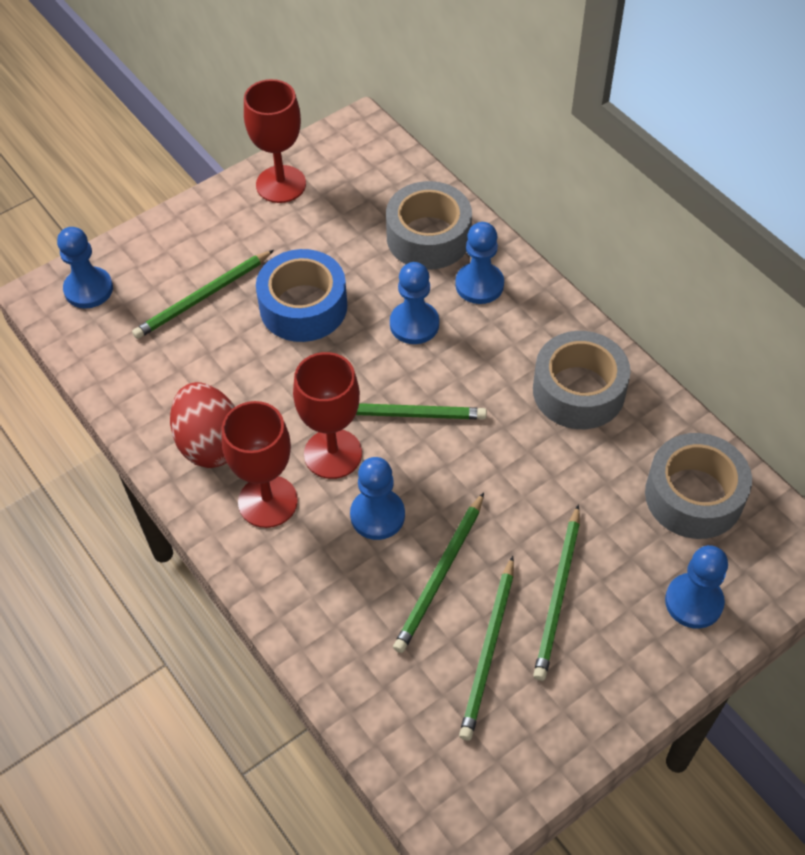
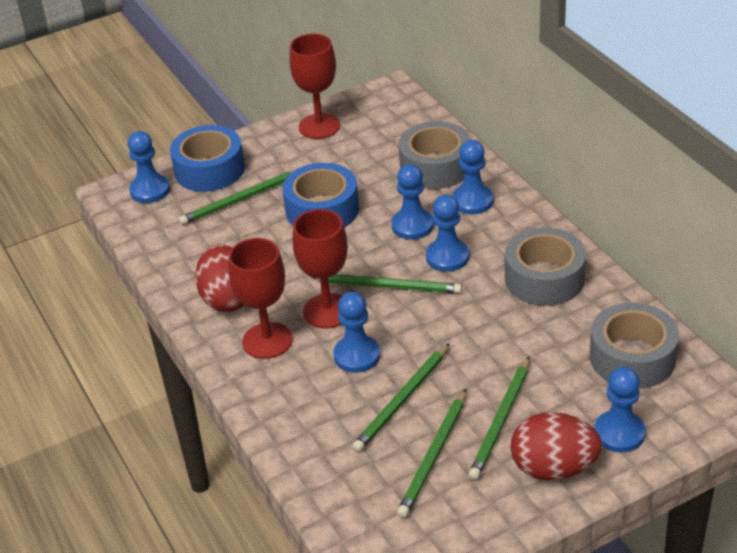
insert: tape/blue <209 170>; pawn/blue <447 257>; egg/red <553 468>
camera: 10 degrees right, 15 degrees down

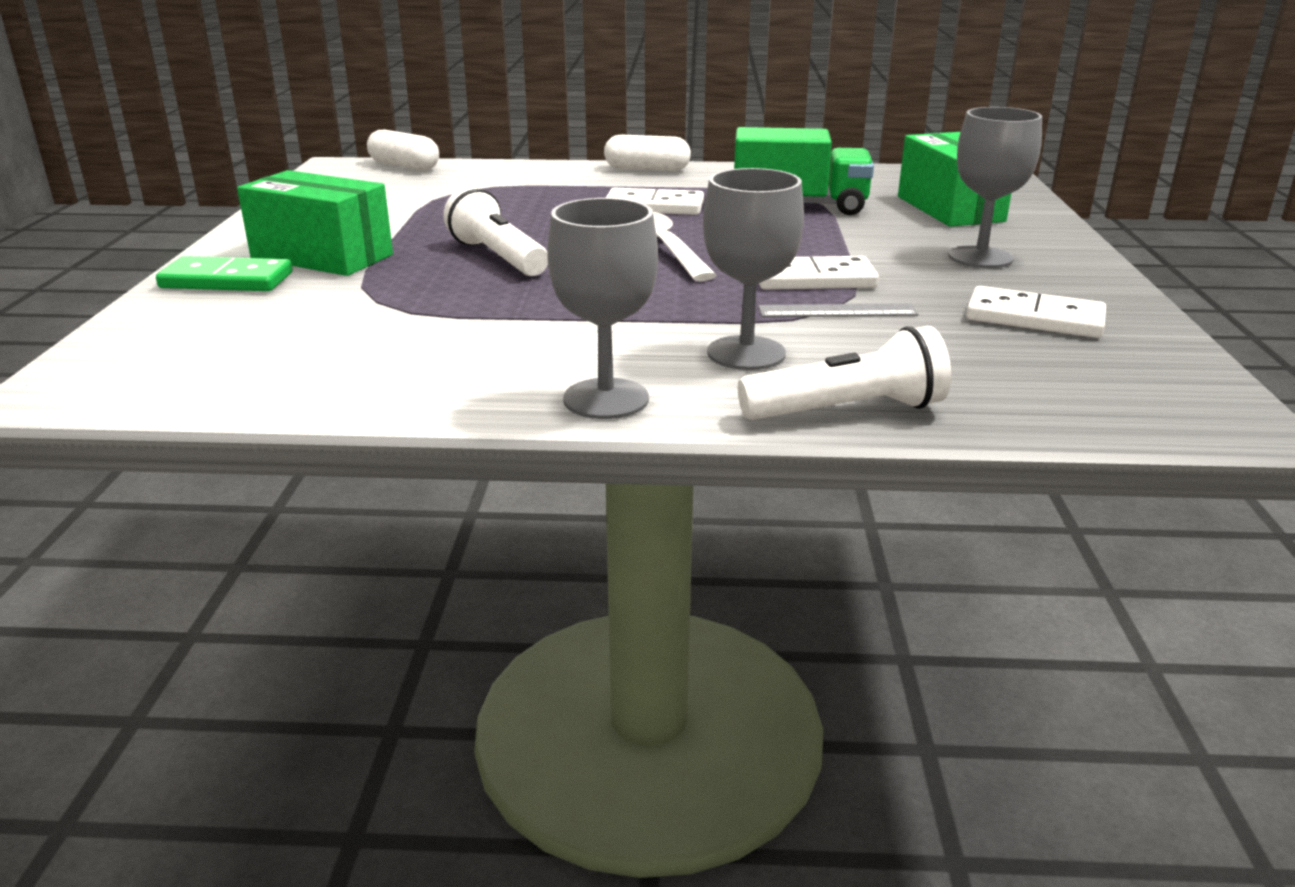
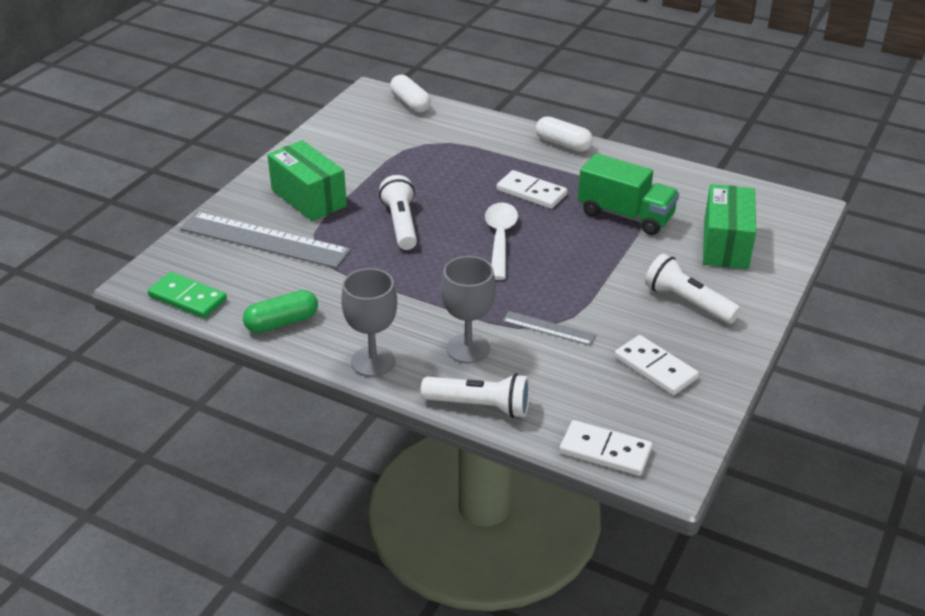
insert: ruler/grey <264 240>; capsule/green <282 322>
move: domino/green <226 280> to <187 298>; domino/white <814 279> to <605 451>
replace: goblet/grey <980 257> to flashlight/white <687 302>
camera: 25 degrees right, 10 degrees up

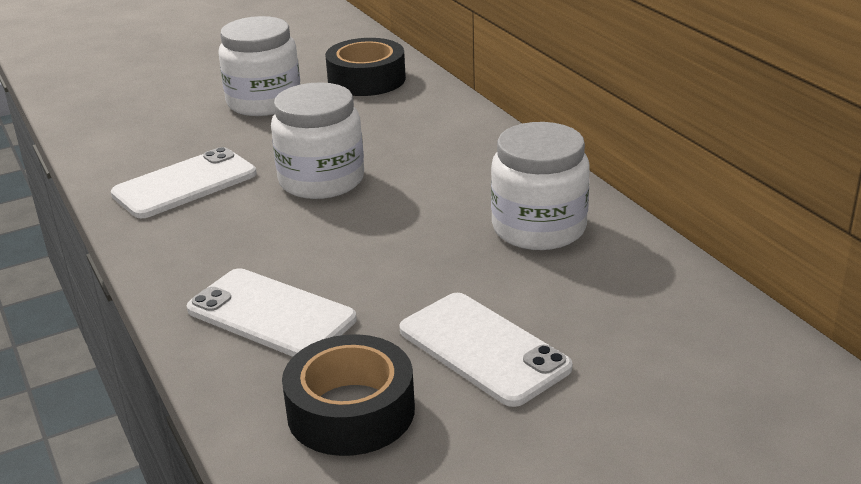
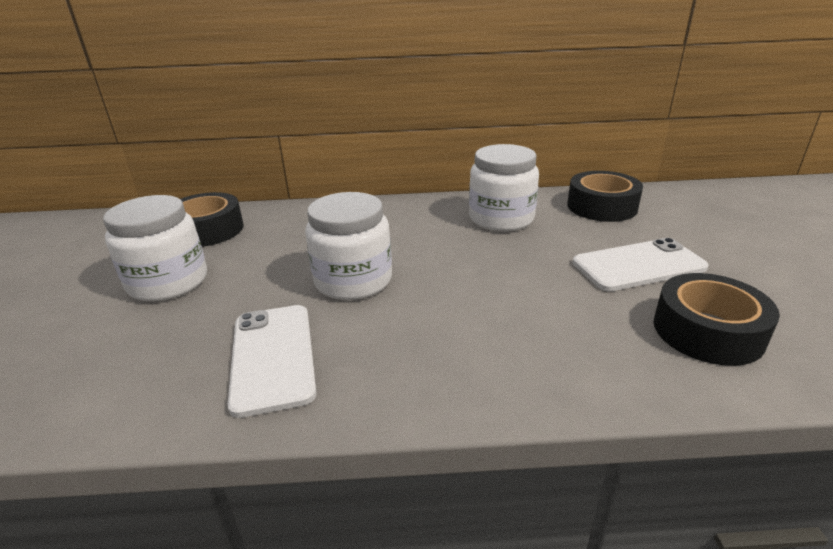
delete: phone/white <271 314>
insert: tape/black <602 206>
camera: 65 degrees left, 0 degrees up

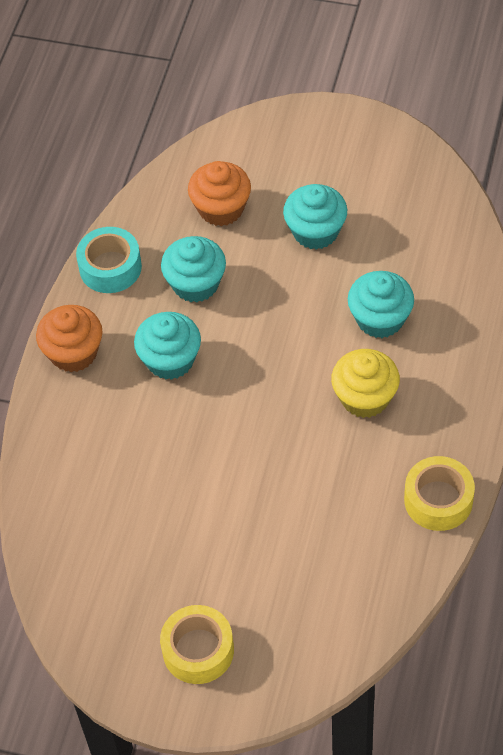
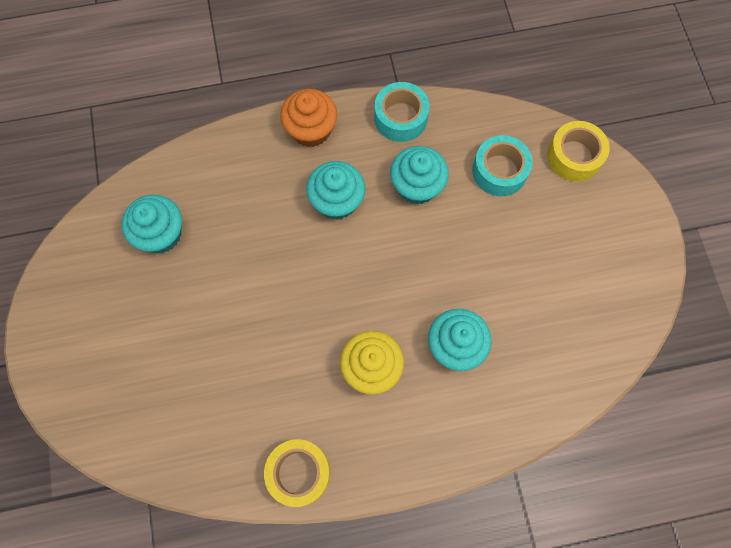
move: cupcake/turquoise <315 231> to <161 234>; tape/yellow <198 650> to <574 156>
replace: cupcake/orange <221 208> to tape/turquoise <499 171>
camera: 60 degrees right, 15 degrees up

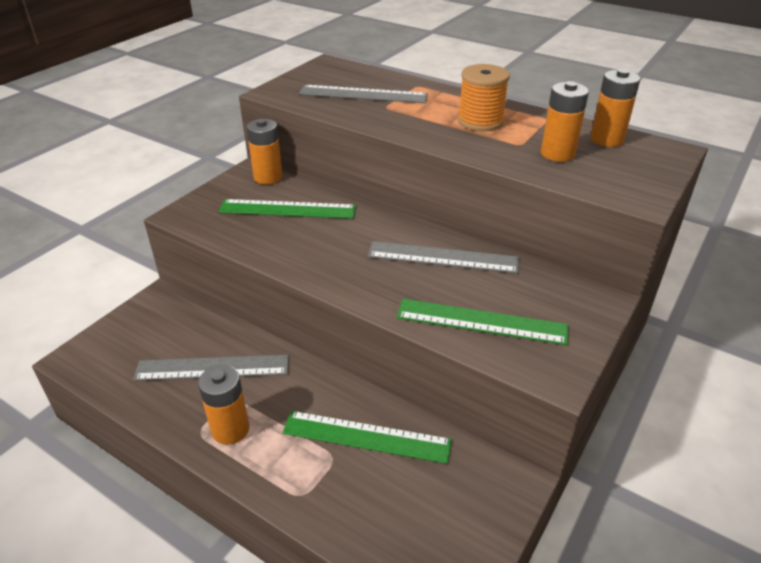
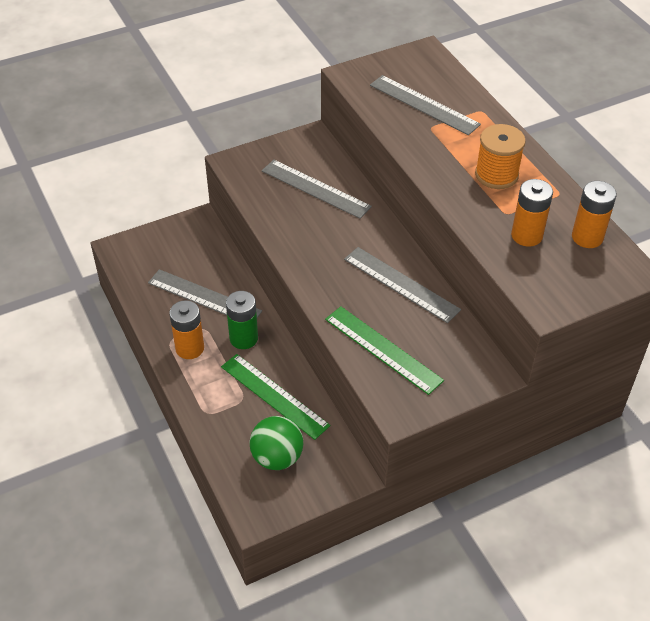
delete: battery/orange <268 177>
insert: battery/green <243 338>; ball/green <277 457>
recolor: ruler/green <287 209> to ruler/grey <315 188>
camera: 30 degrees right, 10 degrees up

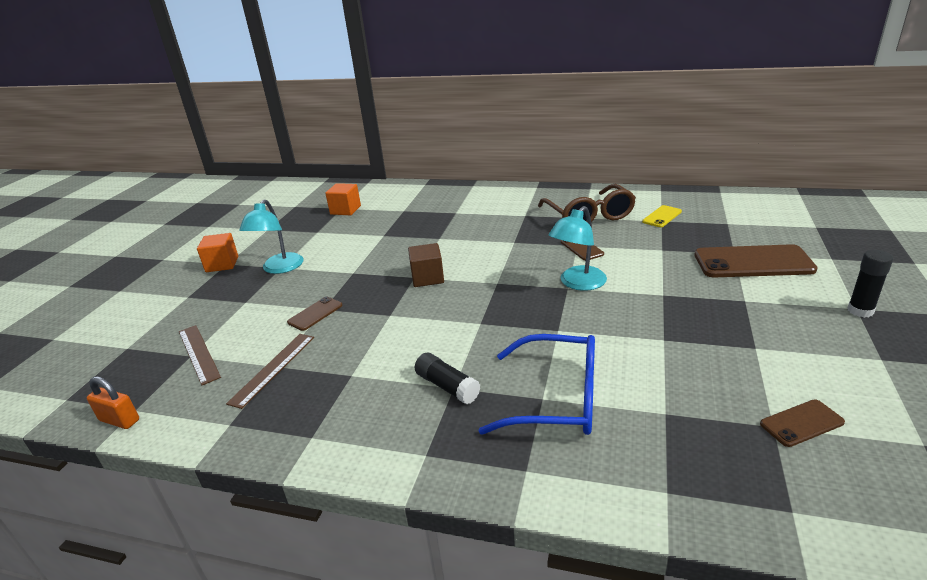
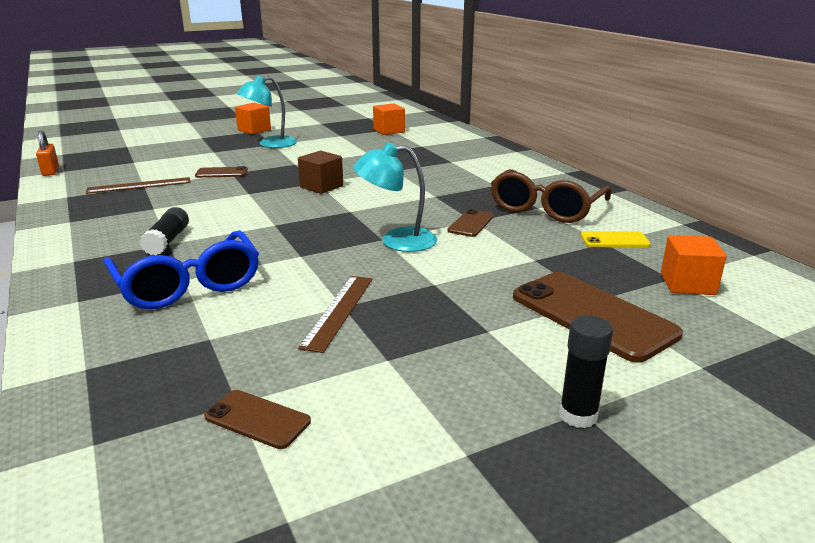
insert: cube/orange <687 284>
move: ruler/brown <198 353> to <338 311>
camera: 45 degrees right, 5 degrees down

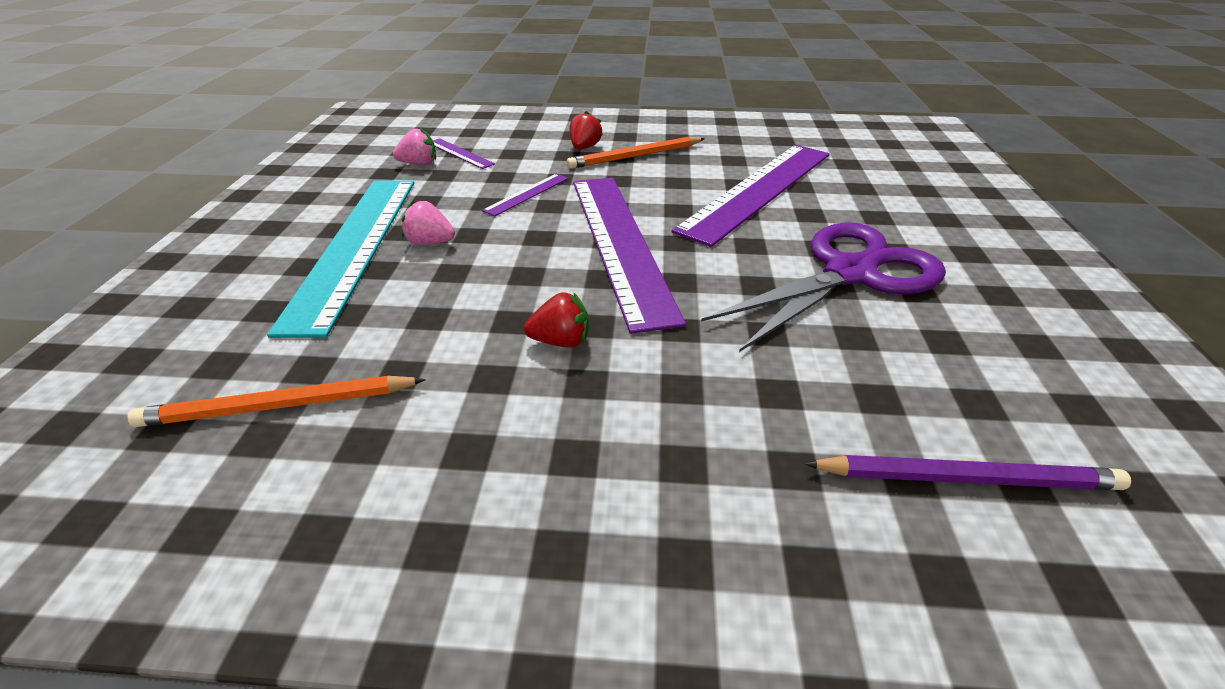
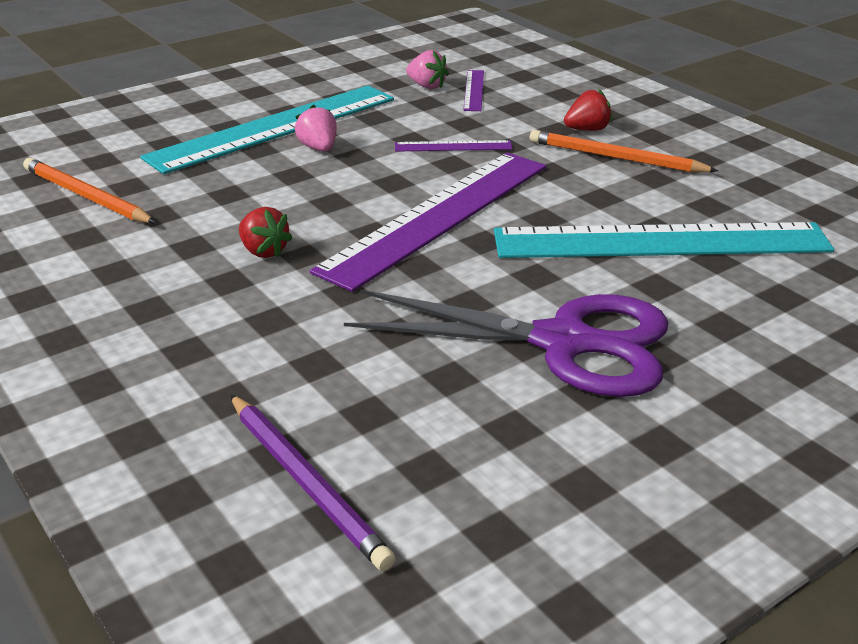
recolor: ruler/purple <758 190> to ruler/turquoise <660 241>
camera: 50 degrees right, 5 degrees down

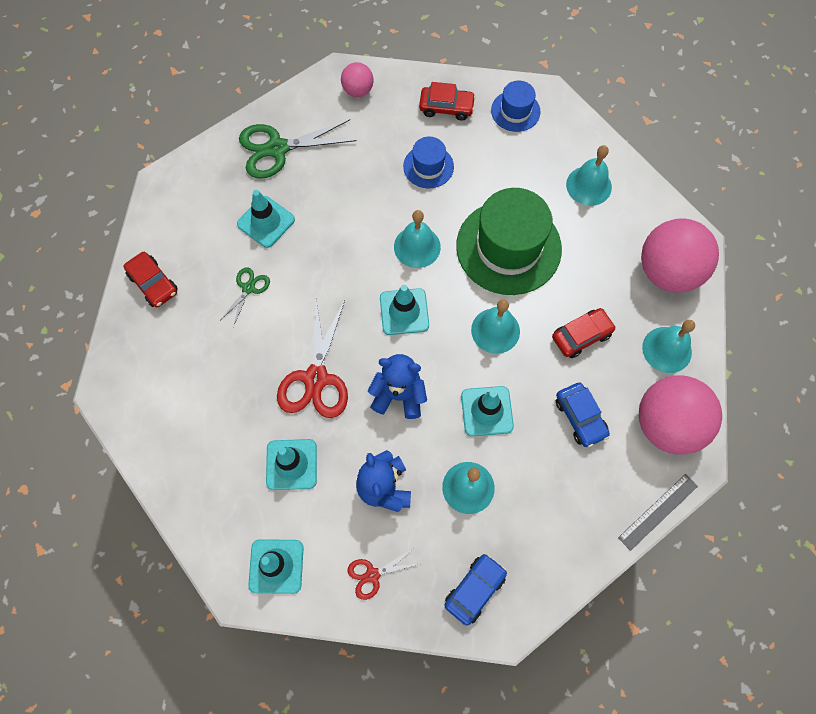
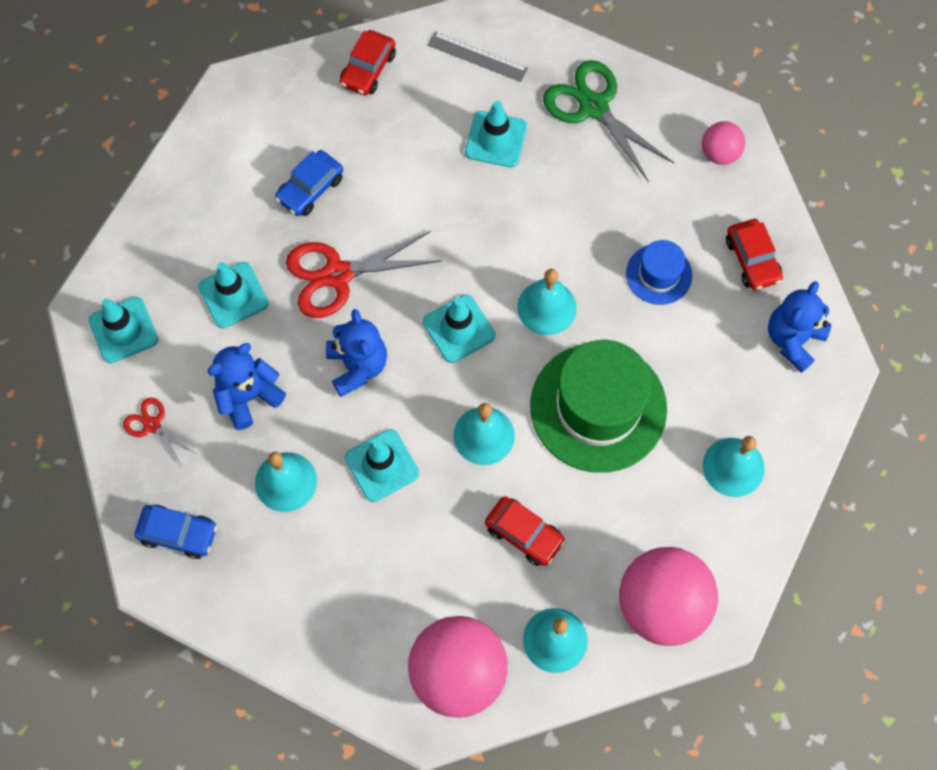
delete: scissors/green <248 288>
move: car/blue <580 417> to <310 189>; ruler/grey <658 511> to <477 56>
replace: hat/blue <515 111> to teddy bear/blue <793 340>
camera: 65 degrees right, 0 degrees up

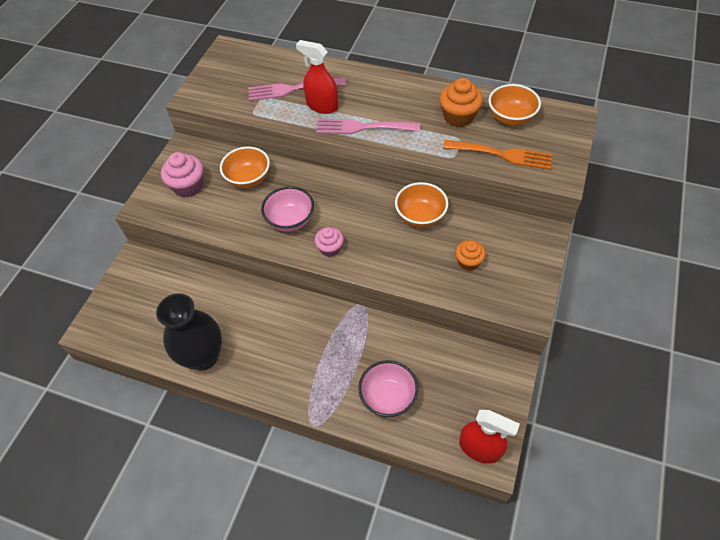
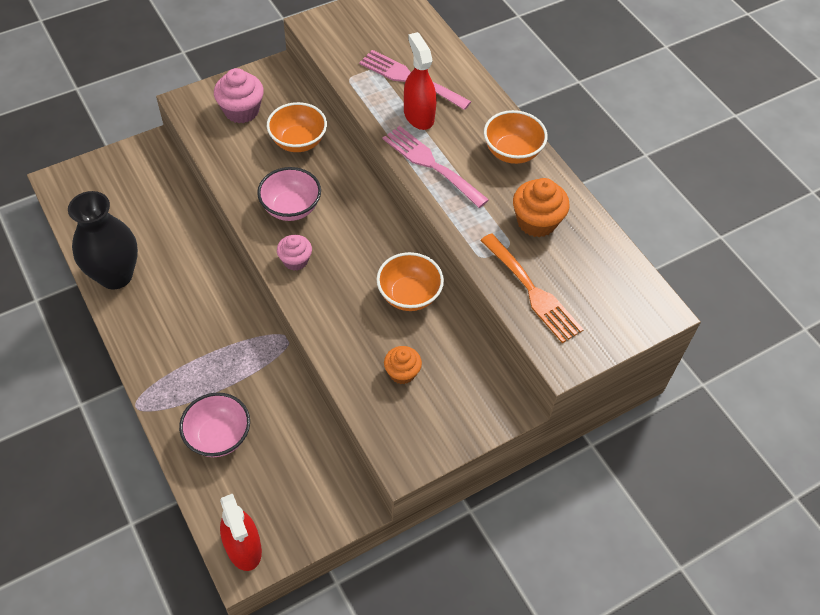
move: bowl/orange <510 118> to <512 152>
camera: 35 degrees right, 0 degrees up

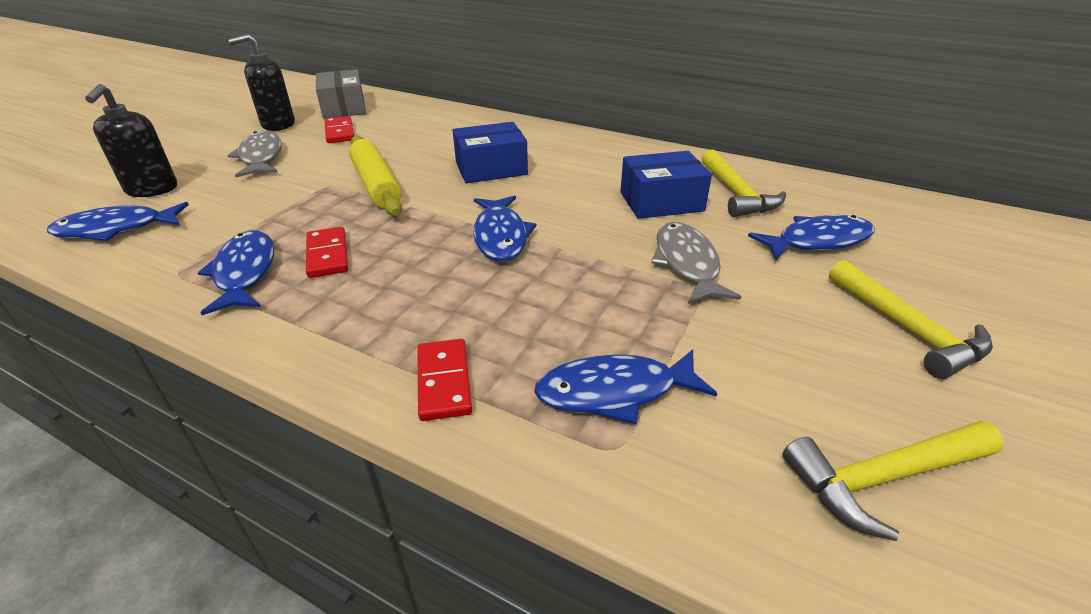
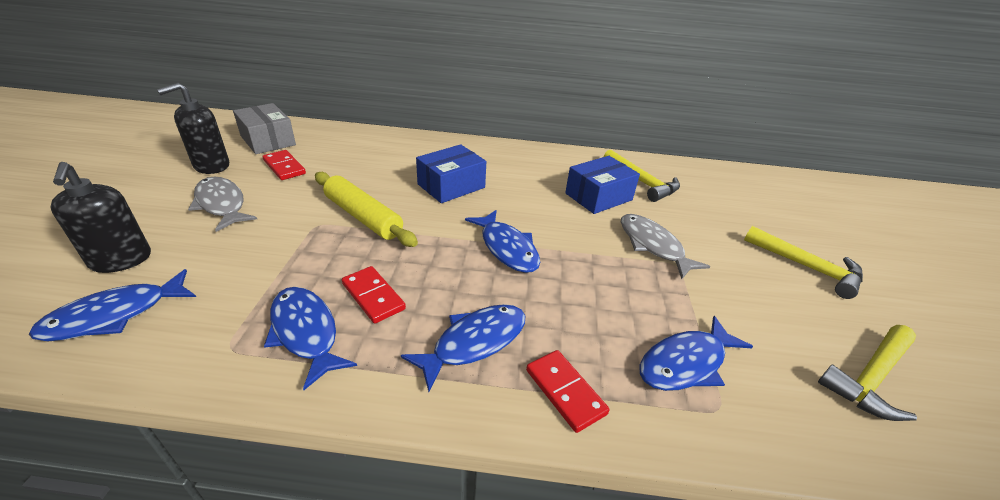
move: fish/blue <818 241> to <474 342>
camera: 25 degrees left, 0 degrees up

